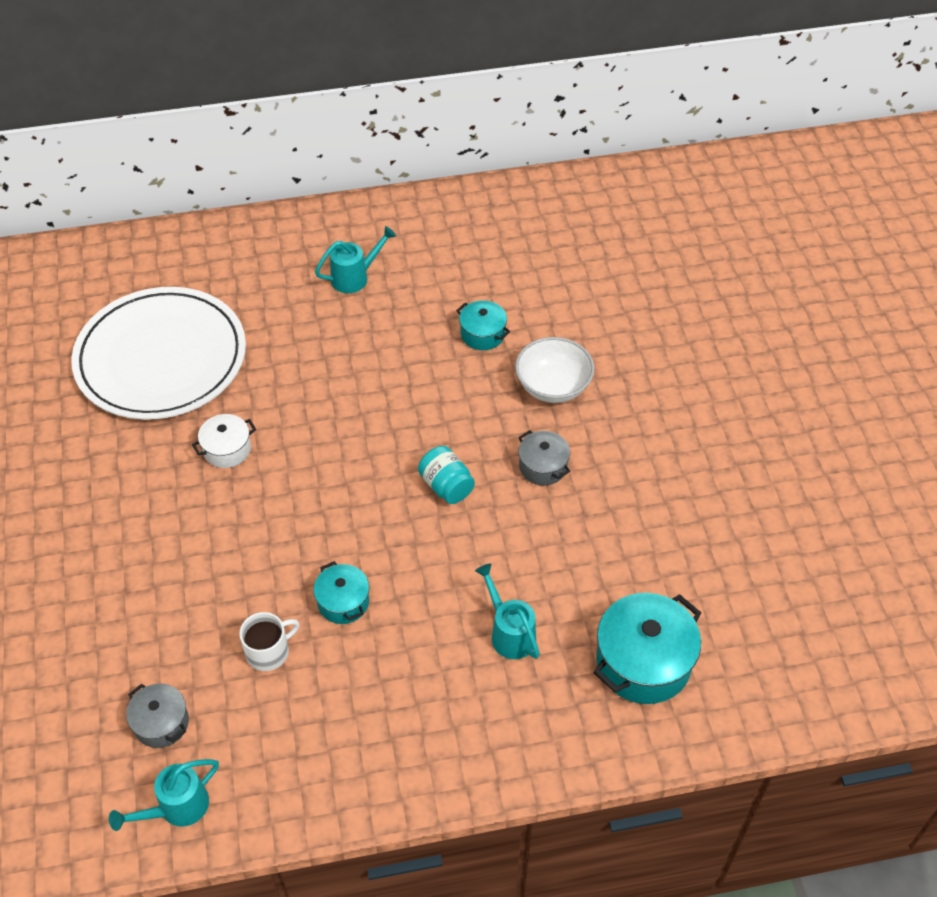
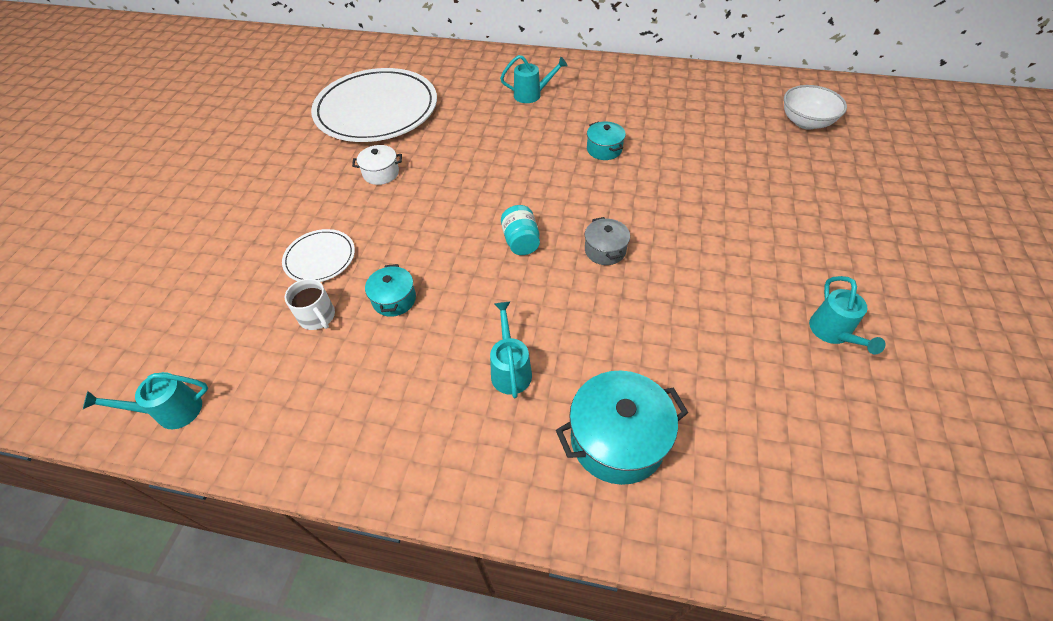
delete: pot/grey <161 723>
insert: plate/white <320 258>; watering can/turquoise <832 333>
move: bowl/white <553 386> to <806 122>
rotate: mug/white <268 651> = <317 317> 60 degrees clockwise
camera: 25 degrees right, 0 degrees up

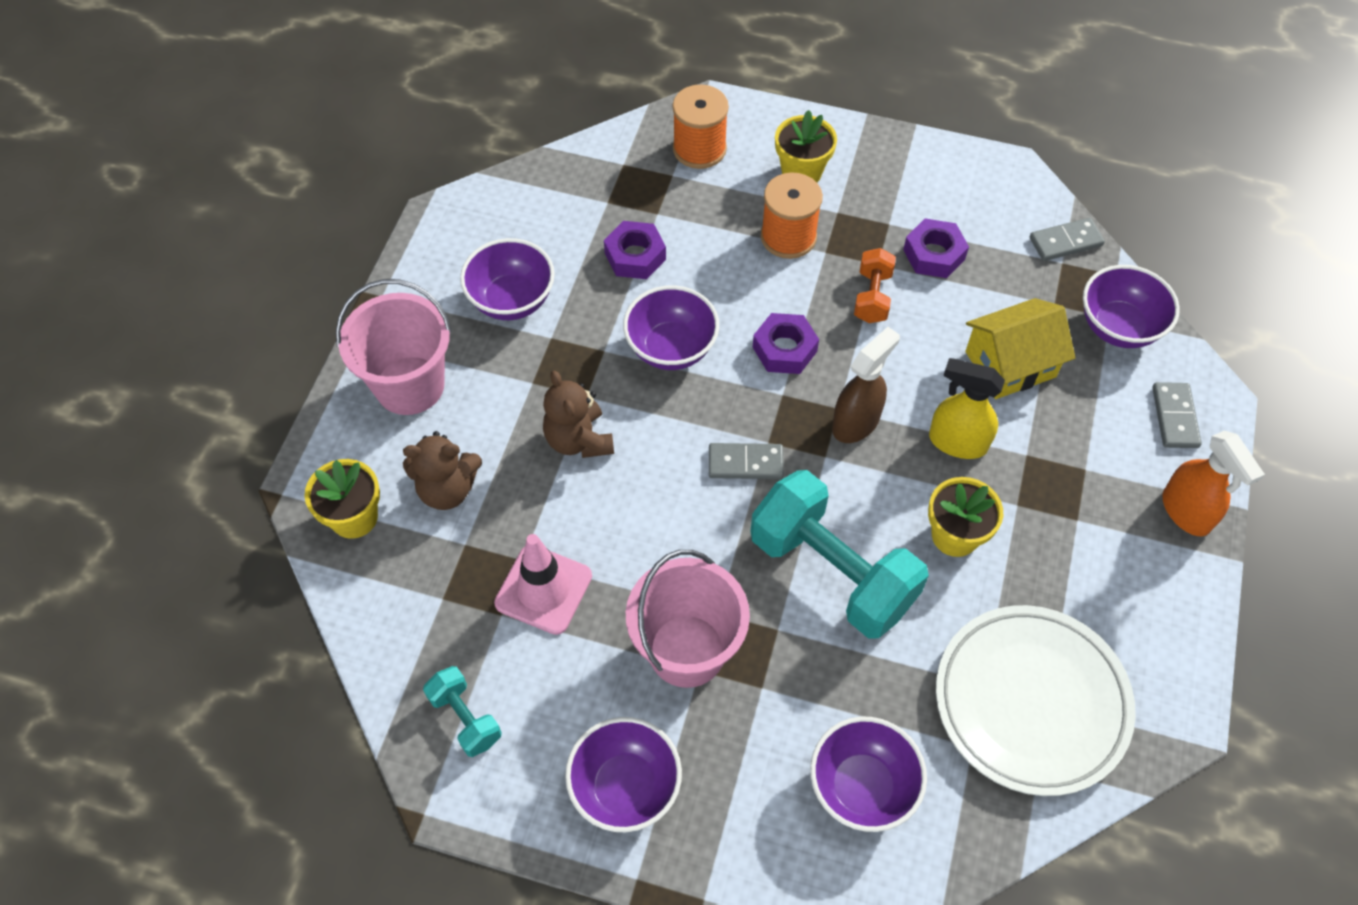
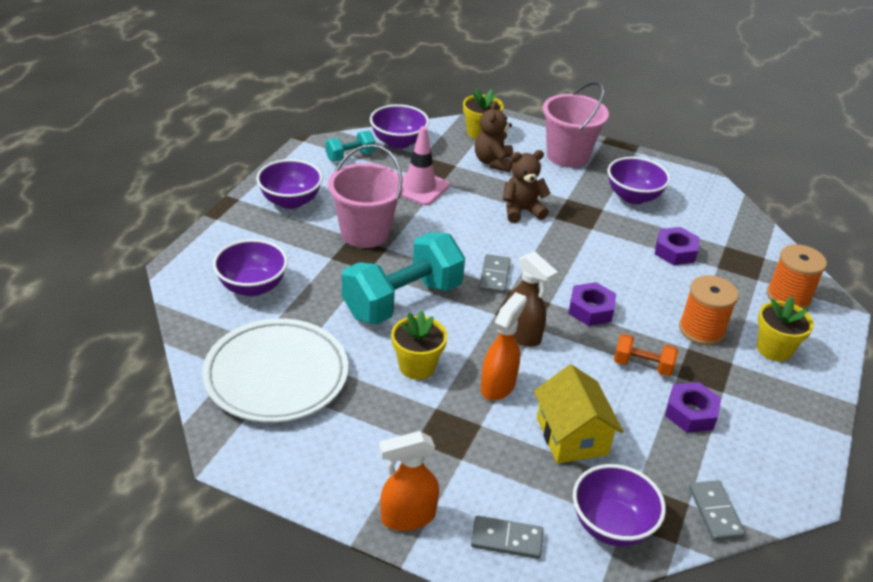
move: bowl/purple <671 348> to <398 142>
recolor: spray bottle/yellow <957 442> to spray bottle/orange <498 385>
camera: 95 degrees right, 20 degrees down

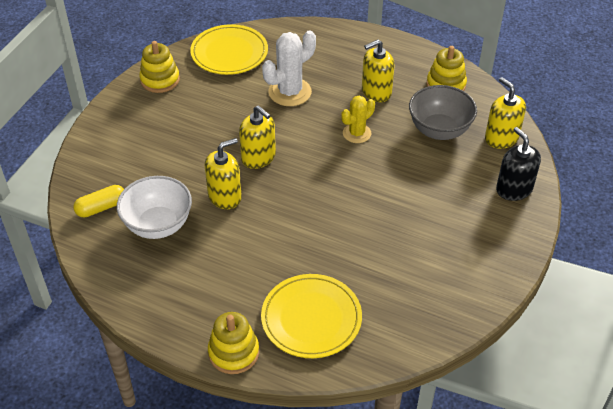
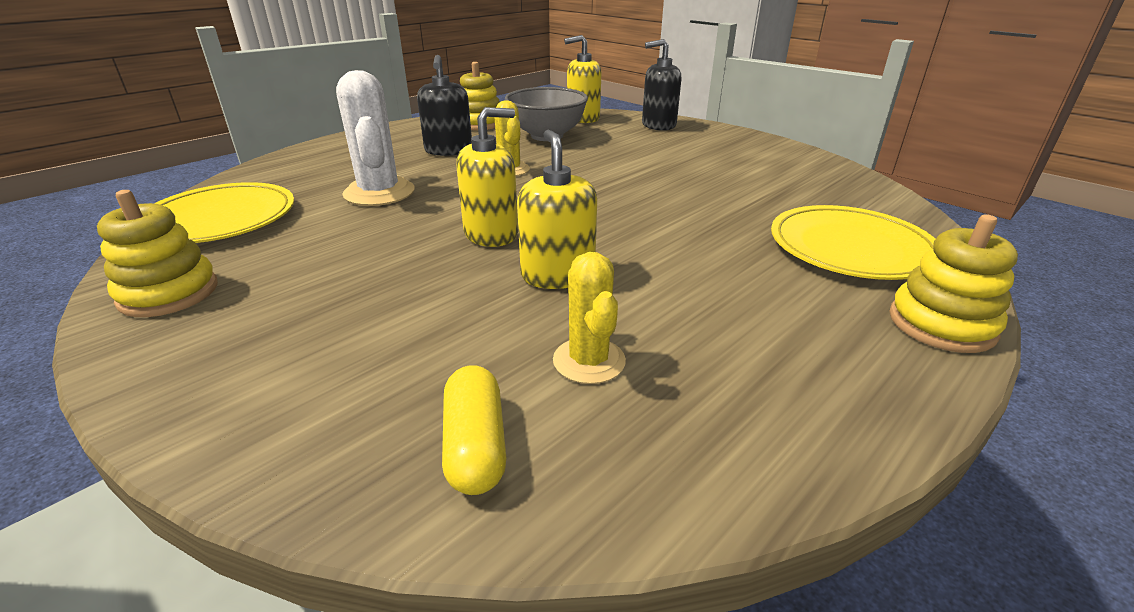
replace: bowl/white <158 225> to cactus/yellow <589 361>
recolor: soap dispenser/yellow <376 92> to soap dispenser/black <448 150>
camera: 70 degrees left, 15 degrees down

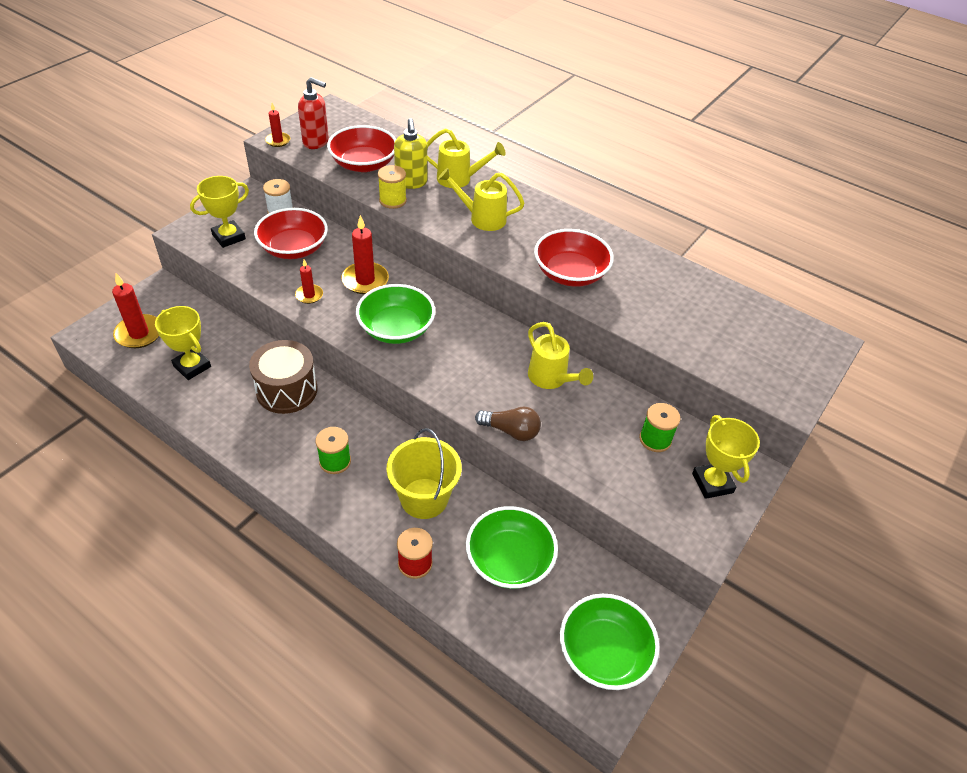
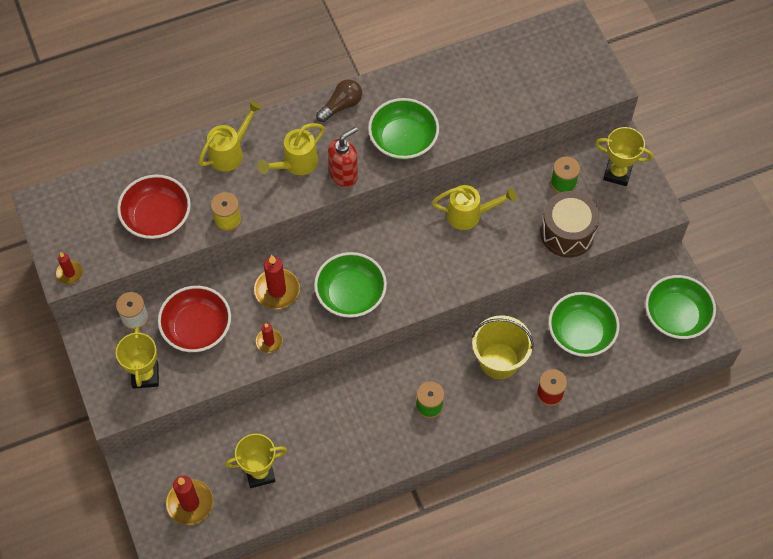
delete: soap dispenser/yellow <411 182>
move: soap dispenser/red <316 142> to <344 175>; drum/brown <287 390> to <567 233>; light bulb/brown <511 431> to <341 106>
recolor: bowl/red <570 273> to bowl/green <403 140>
camera: 55 degrees left, 15 degrees up

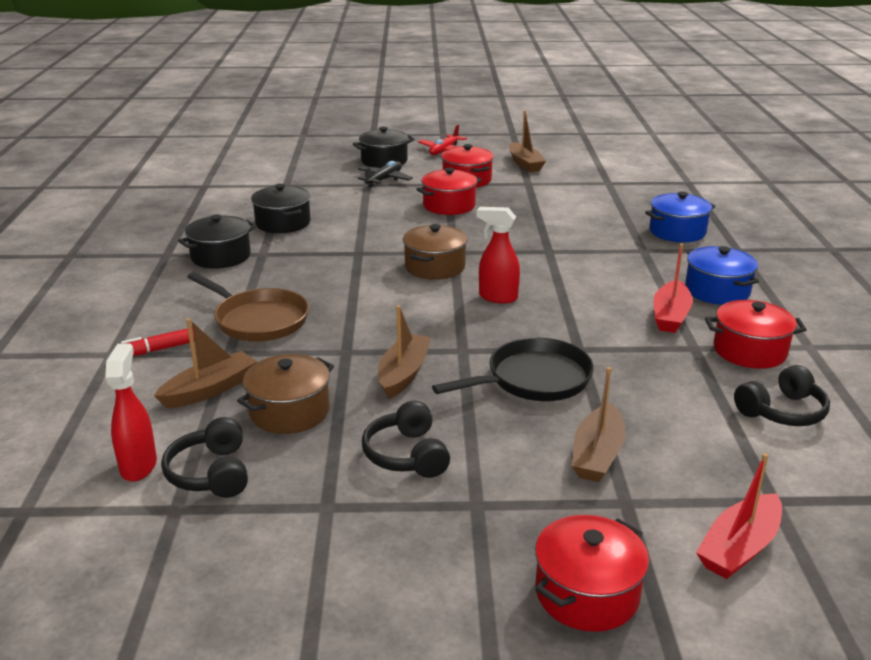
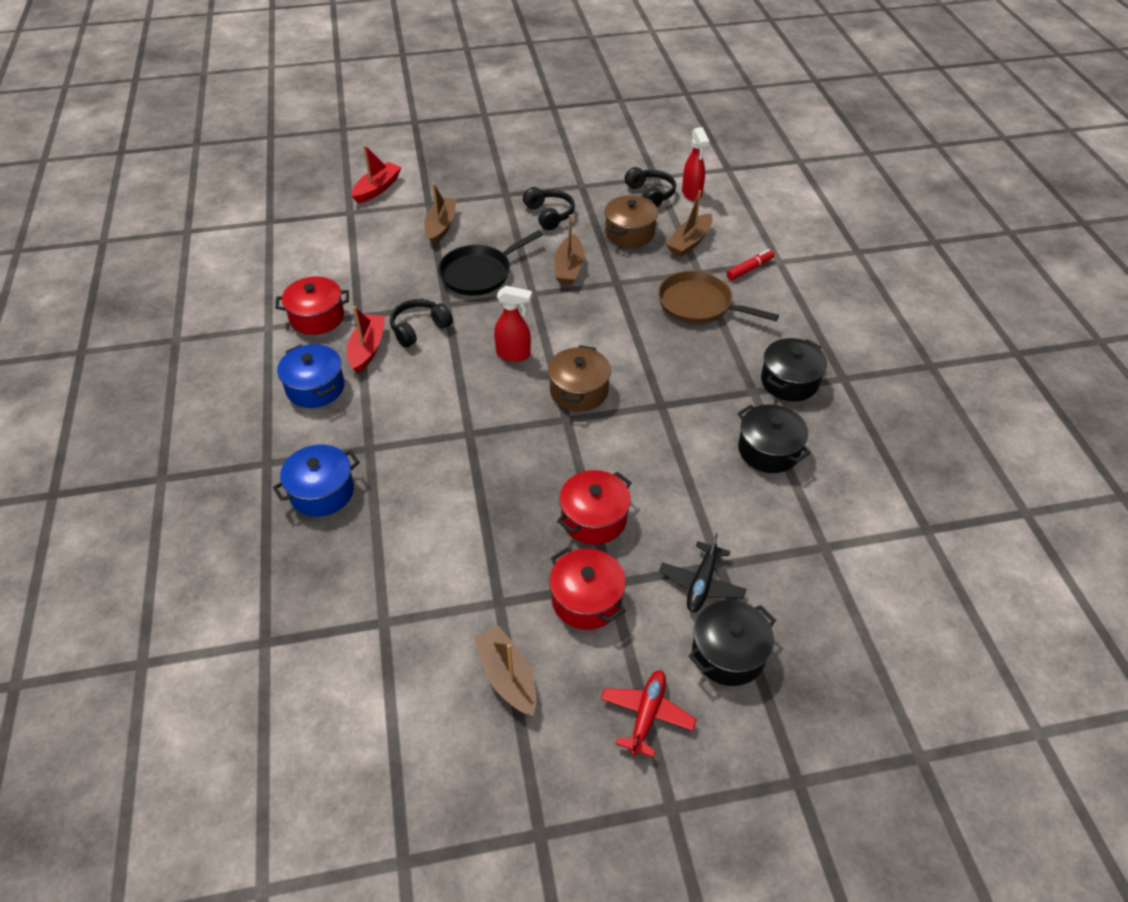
delete: pot/red <587 593>
move: headphones/black <782 411> to <419 329>
camera: 170 degrees right, 20 degrees up

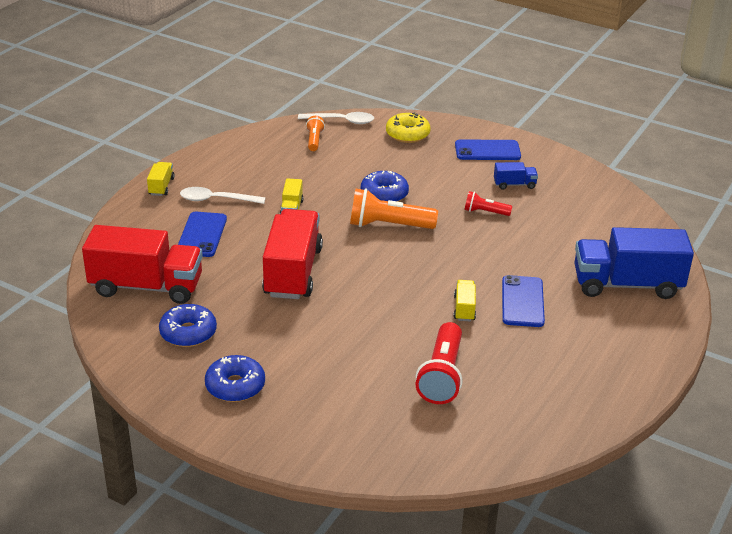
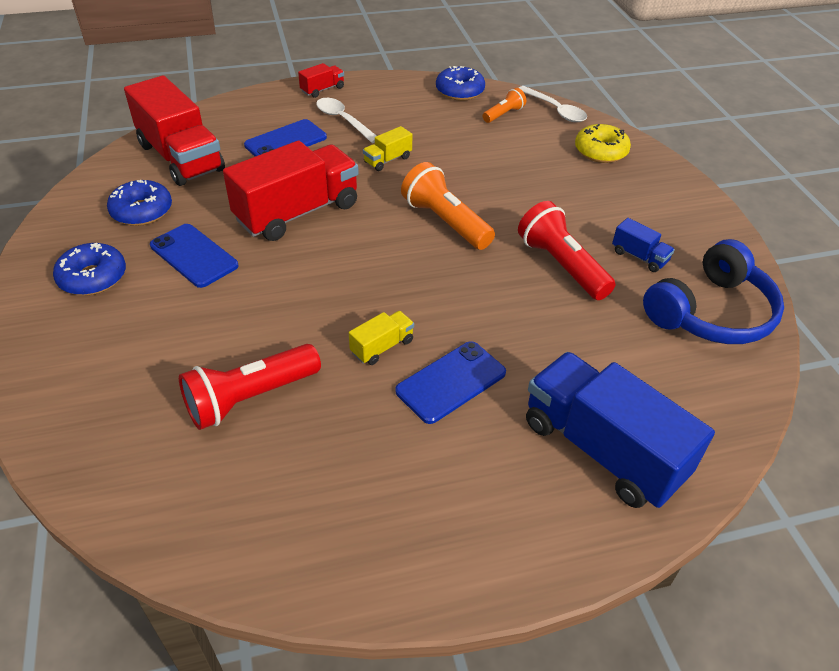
insert: headphones/blue <711 313>
move: phone/blue <487 151> to <194 255>; donut/blue <384 194> to <459 91>
recolor: truck/yellow <161 186> to truck/red <322 89>
resize: flashlight/red <485 212> = <561 266> x1.82
camera: 45 degrees right, 10 degrees up

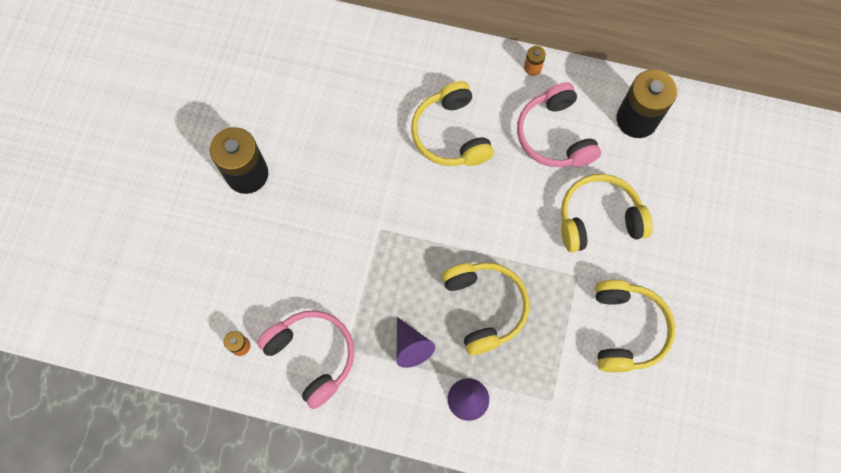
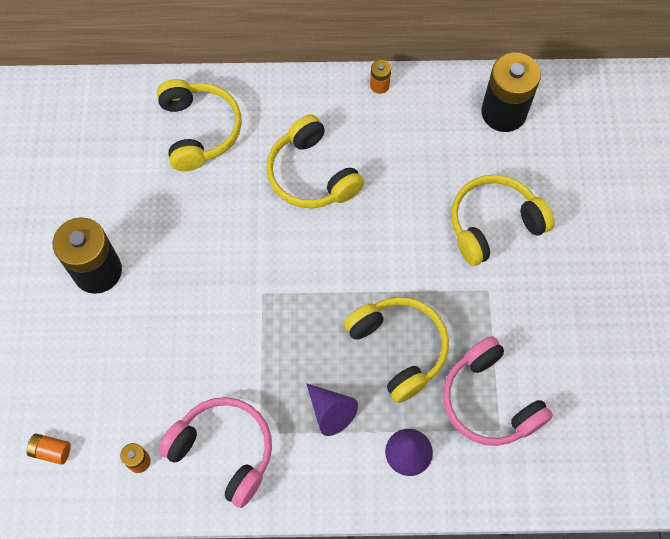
insert: battery/orange <51 451>
move: headphones/pink <554 135> to <489 401>; headphones/yellow <626 329> to <199 130>
camera: 15 degrees left, 5 degrees down

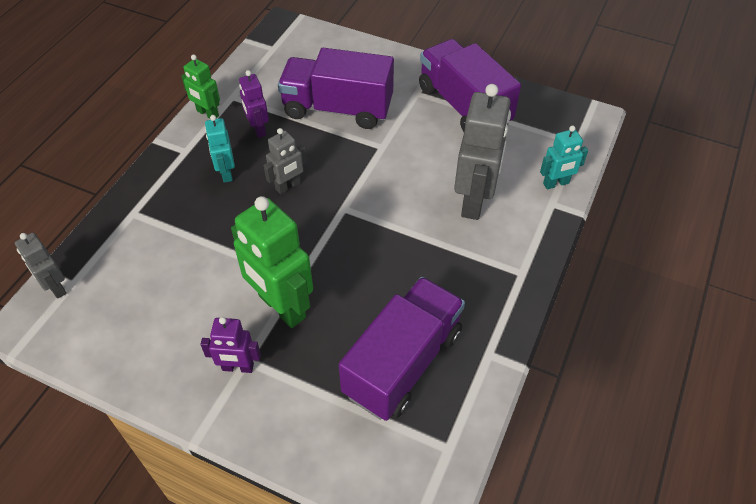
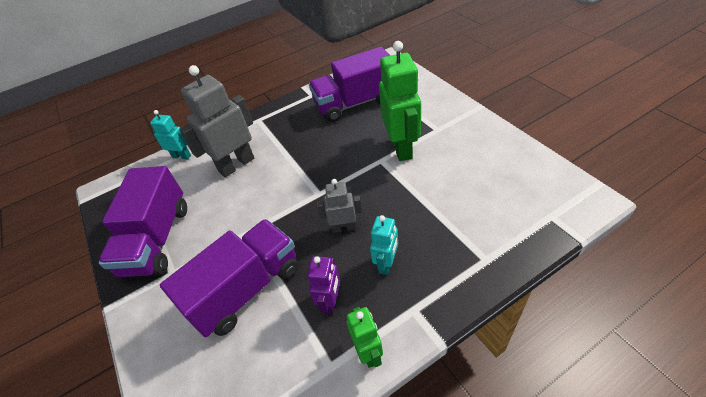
delete: robot/grey <55 287>; robot/purple <238 367>
rotate: truck/purple <337 108> = <246 289> 90 degrees counterclockwise
camera: 140 degrees left, 5 degrees down

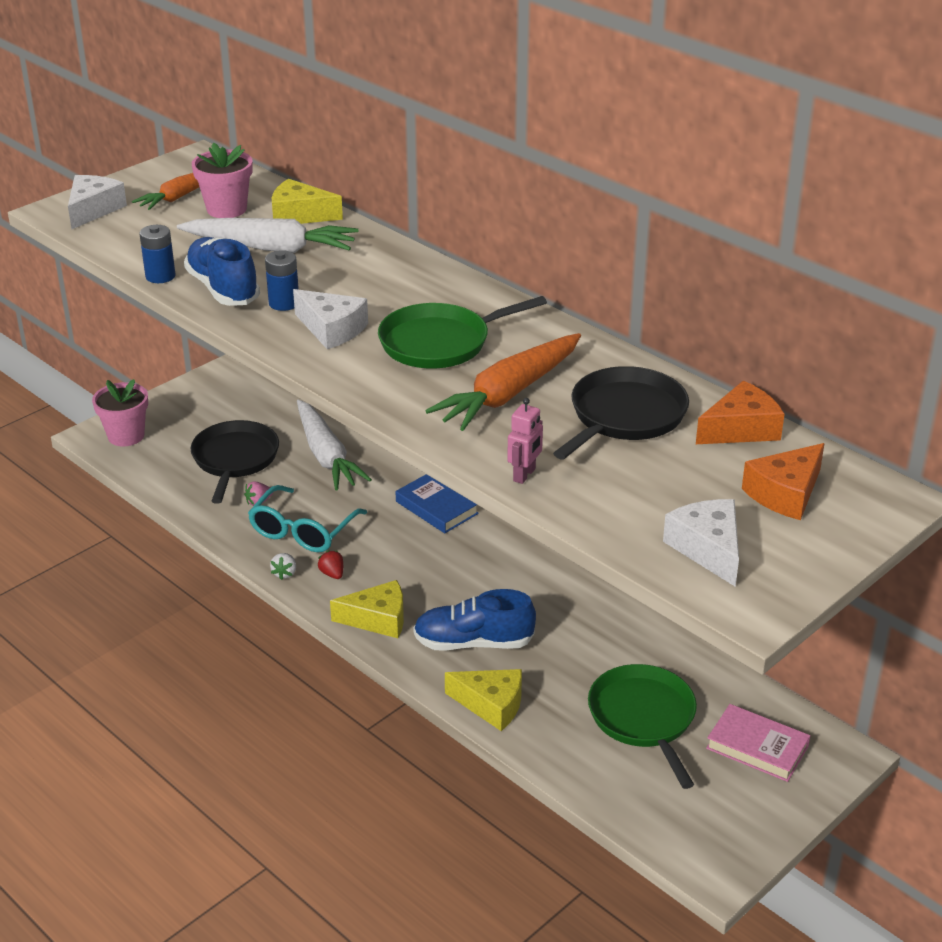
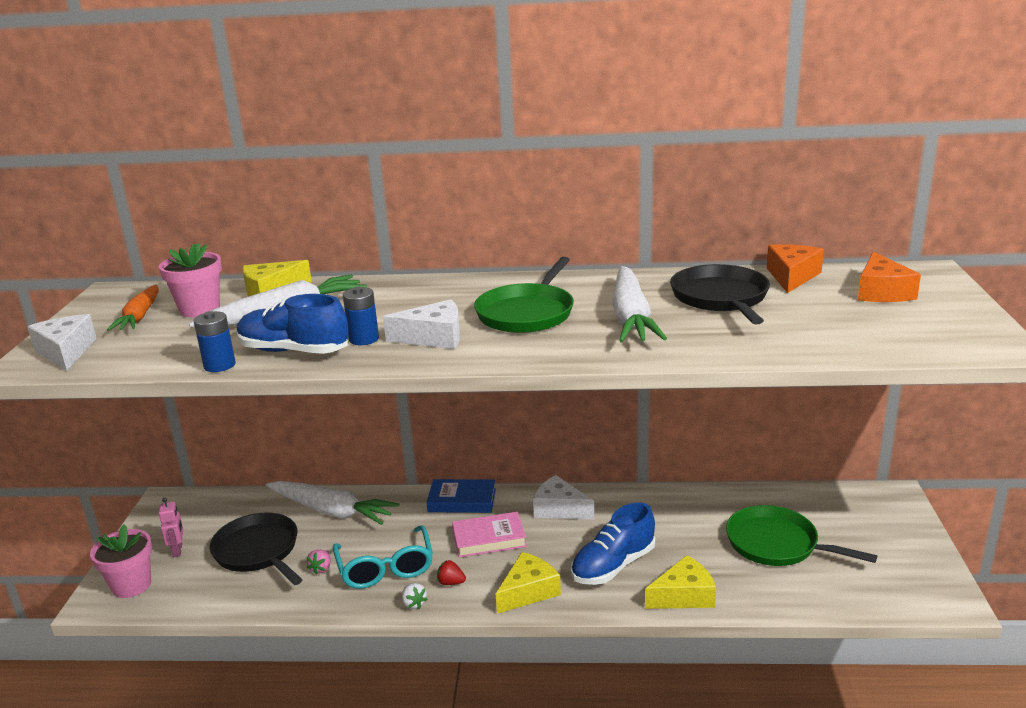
move: robot/pink <524 475> to <178 550>; cheese/white <708 549> to <559 509>; book/pink <757 747> to <489 539>
recolor: carrot/orange <509 394> to carrot/white <631 318>
camera: 40 degrees left, 10 degrees down

